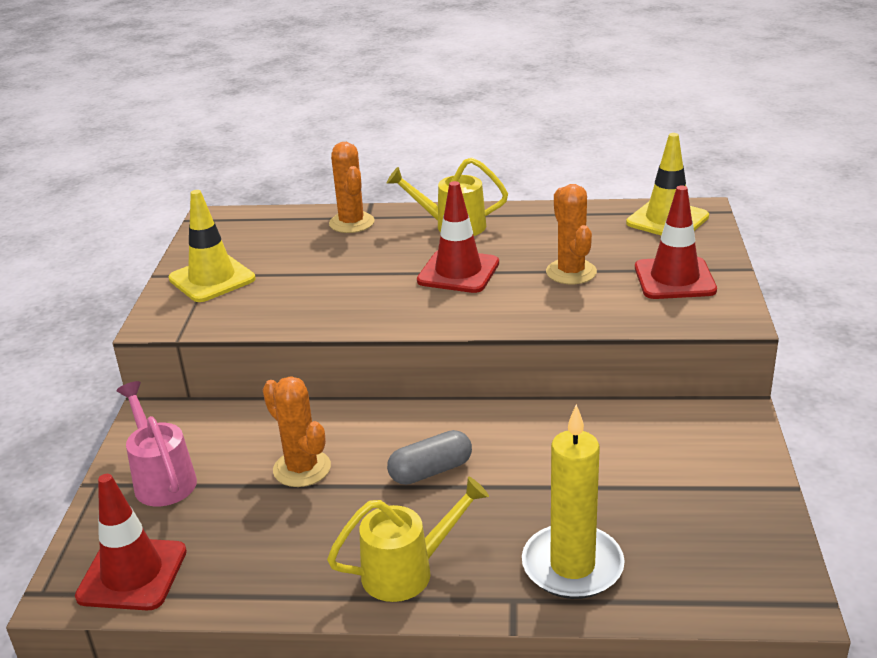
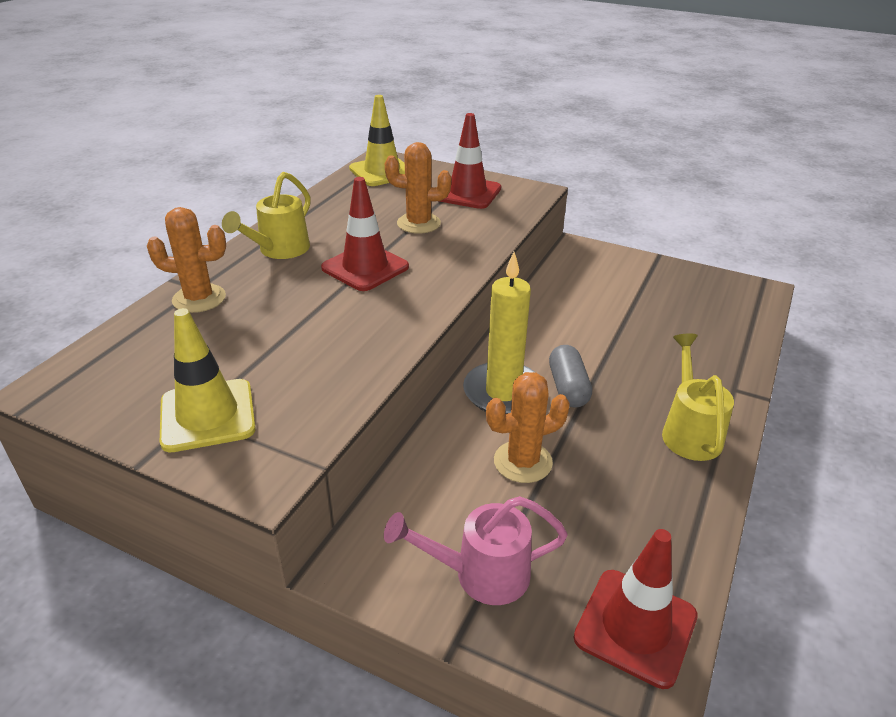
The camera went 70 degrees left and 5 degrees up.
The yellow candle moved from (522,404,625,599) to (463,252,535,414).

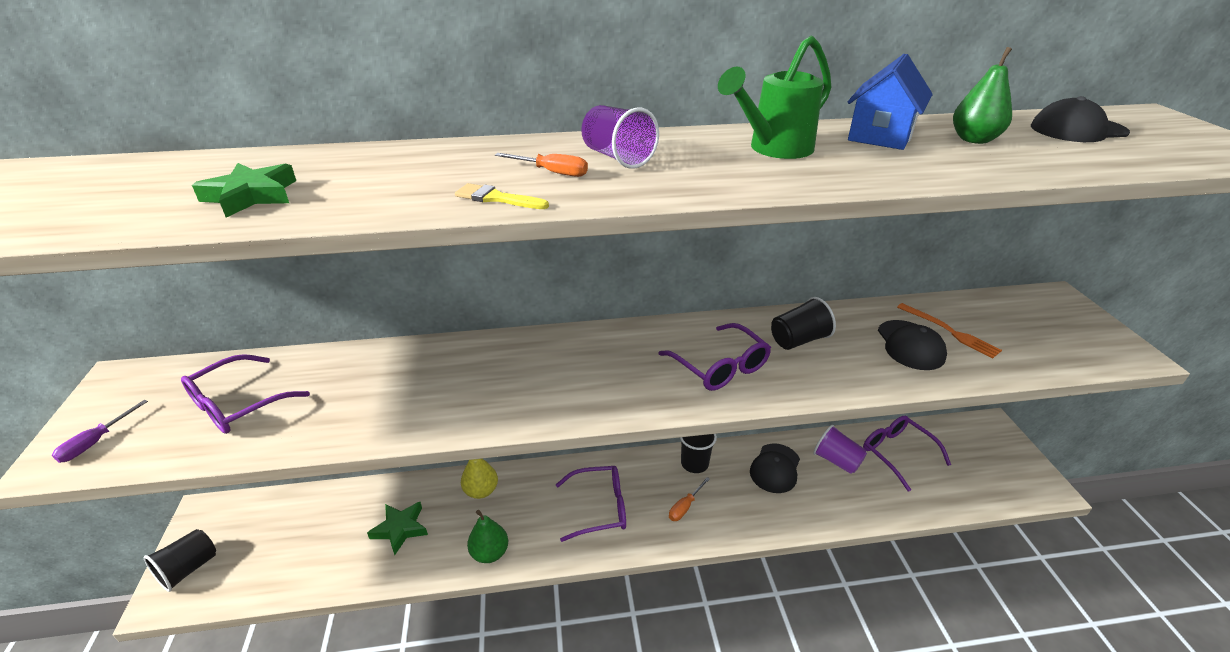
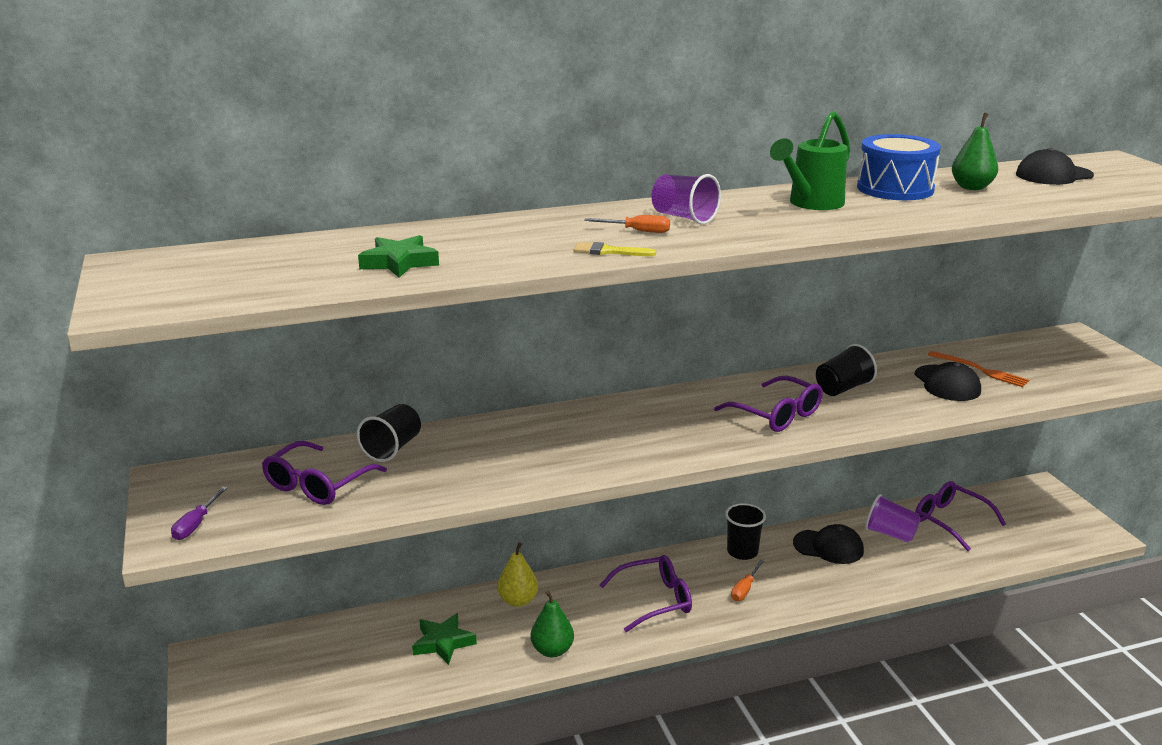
The camera went 10 degrees left and 10 degrees down.
The black cup moved from (144,529,216,592) to (357,404,421,462).
The blue house at (848,54,933,150) was replaced by the blue drum at (857,134,941,200).
The black cap at (750,443,800,493) turned 90 degrees counterclockwise.

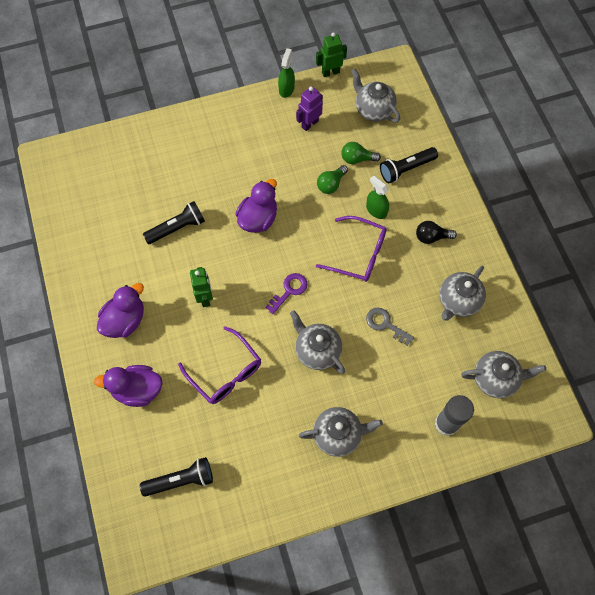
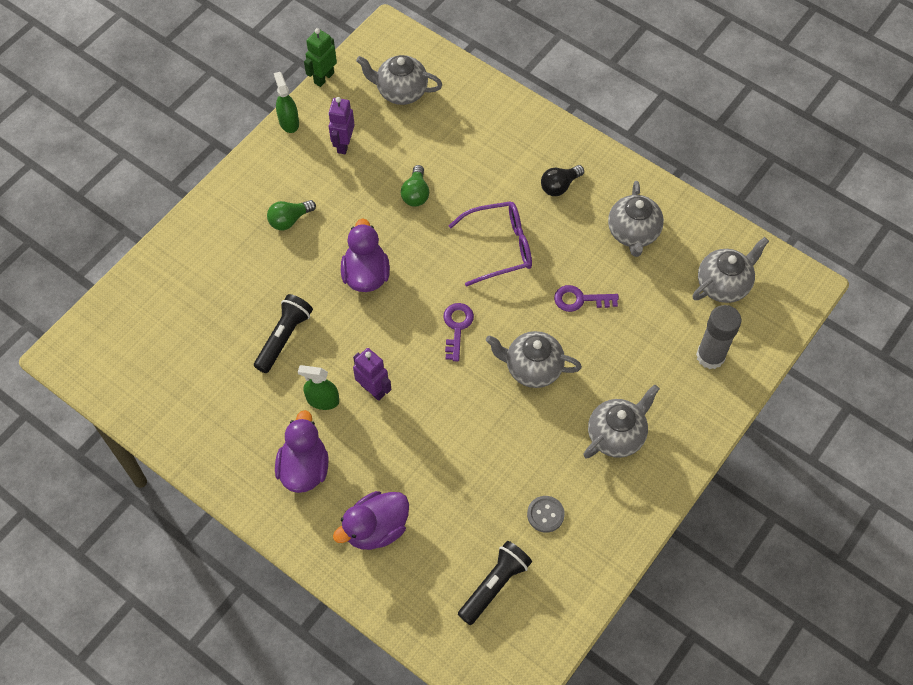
The camera went 35 degrees left and 5 degrees down.
The purple glasses at (178,326,261,404) disappeared.
The black flashlight at (380,147,438,183) disappeared.
The grey button at (527,496,565,533) appeared.
The green light bulb moved from (341,142,381,164) to (267,200,316,230).
The green spray bottle moved from (366,176,389,219) to (298,365,339,410).
The green robot at (190,267,213,307) became the purple robot at (353,348,391,401).
The grey key at (366,308,414,346) became the purple key at (554,285,619,312).

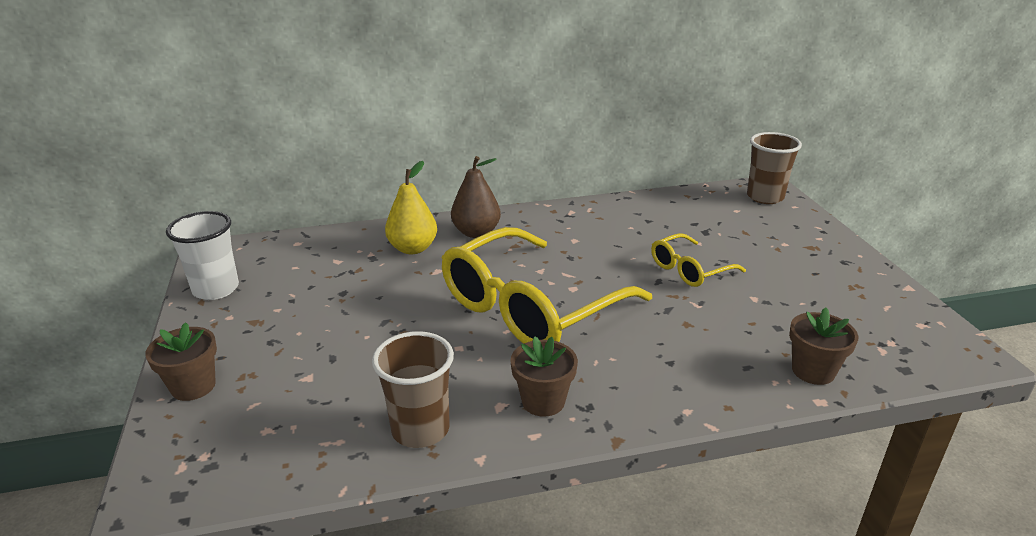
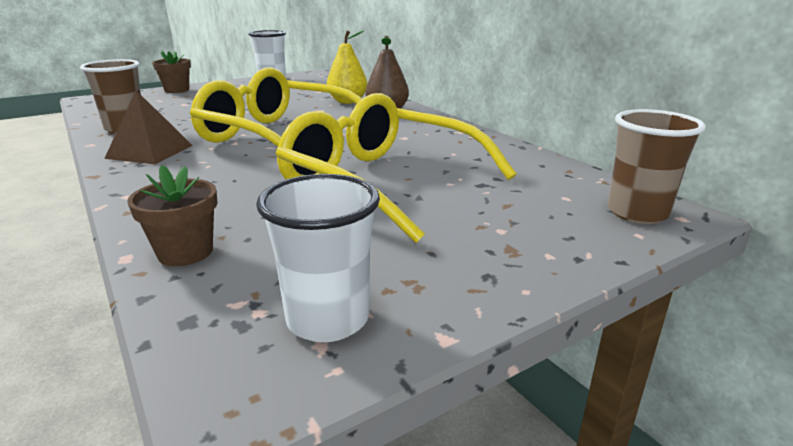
The camera went 70 degrees right and 5 degrees down.
The white cup at (256,174,380,342) appeared.
The brown flower pot at (510,336,578,417) was replaced by the brown pyramid at (104,90,193,164).
The yellow glasses at (651,233,746,287) changed to 2.09 times the size.

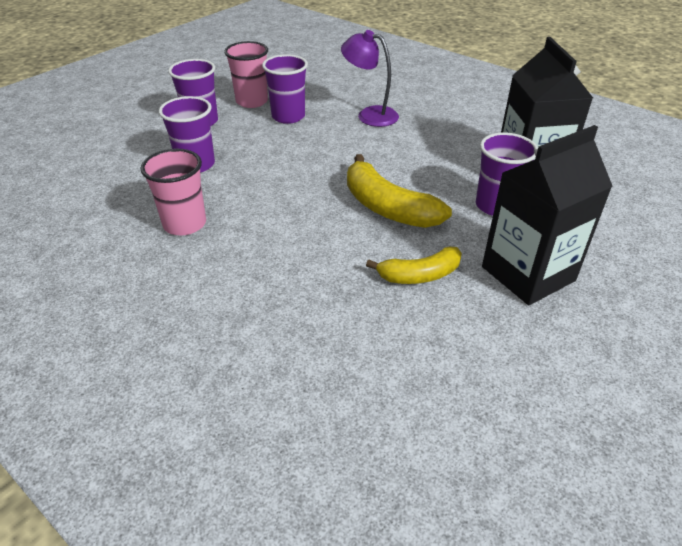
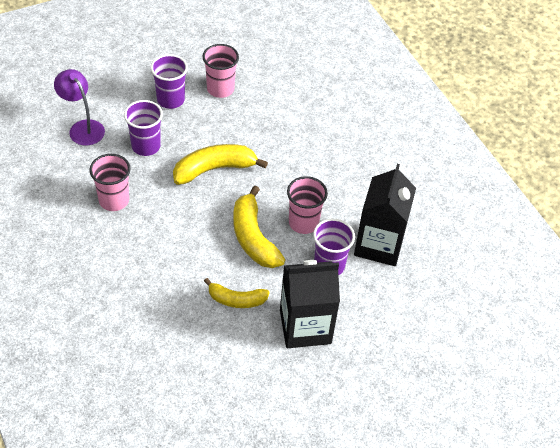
The camera went 20 degrees right and 10 degrees up.
The purple cup at (262,54,308,124) disappeared.
The yellow banana at (173,144,268,185) appeared.
The pink cup at (287,176,328,234) appeared.
The purple lamp moved from (341,30,399,127) to (54,69,105,145).

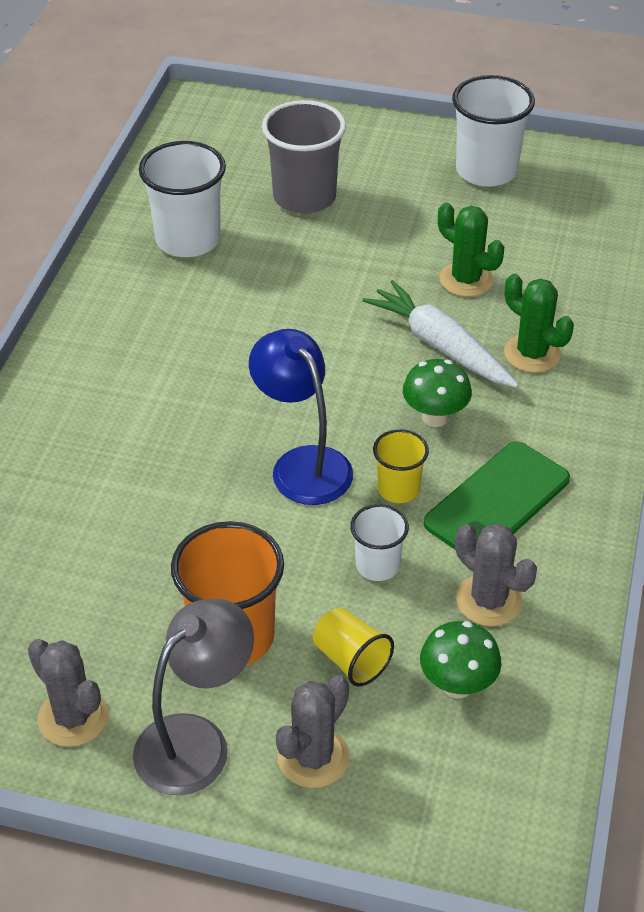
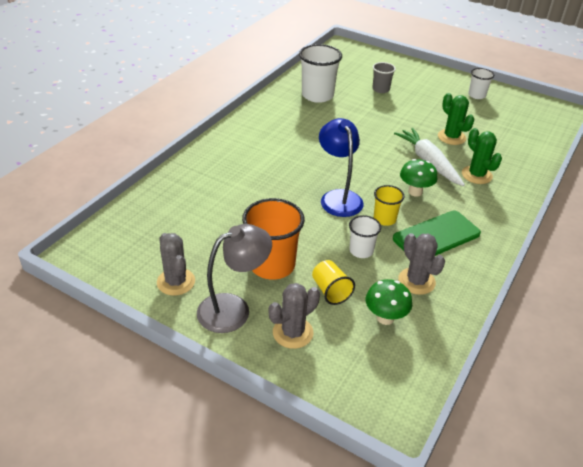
The camera went 15 degrees right and 5 degrees down.
The grey cup at (262,100,346,214) changed to 0.55 times the size.
The white cup at (452,75,535,187) changed to 0.55 times the size.

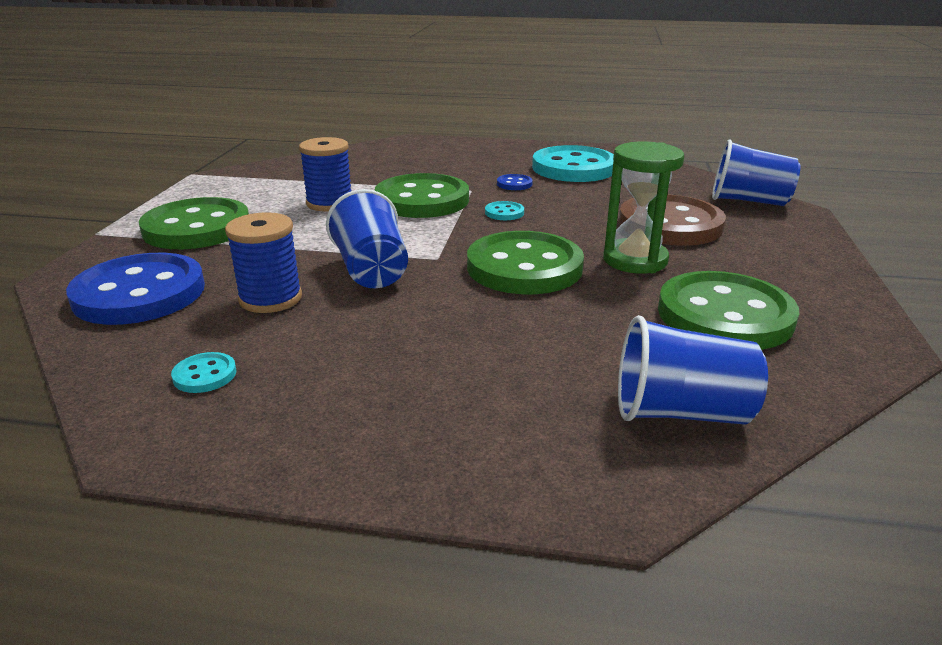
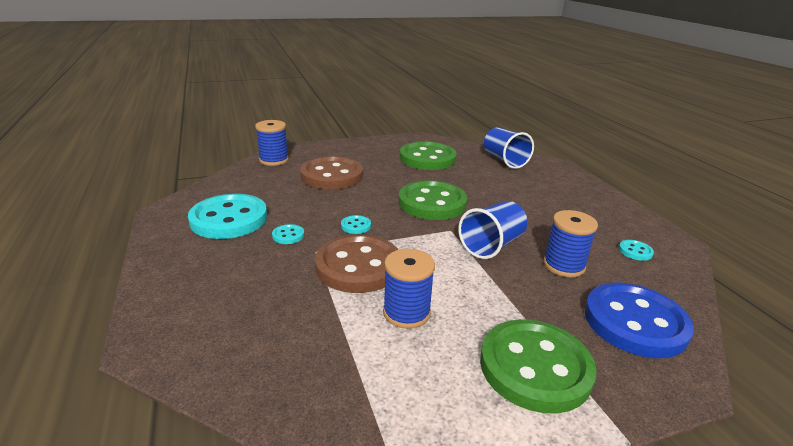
The camera went 120 degrees left and 0 degrees up.
The green hourglass at (603,141,684,274) disappeared.
The blue cup at (712,139,800,206) was replaced by the blue spool at (255,120,289,166).
The green button at (374,173,469,218) became the brown button at (315,234,398,293).
The blue button at (497,174,533,190) became the turquoise button at (272,224,304,244).

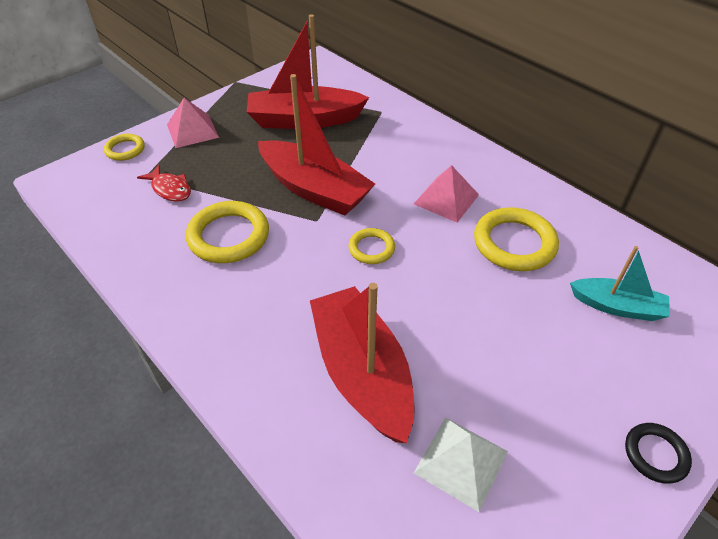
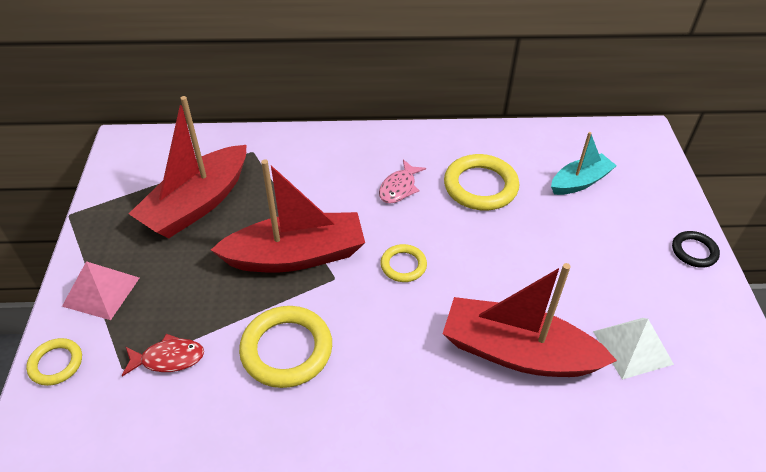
The camera went 50 degrees left and 0 degrees up.
The pink pyramid at (414,165,479,223) was replaced by the pink fish at (379,160,426,203).

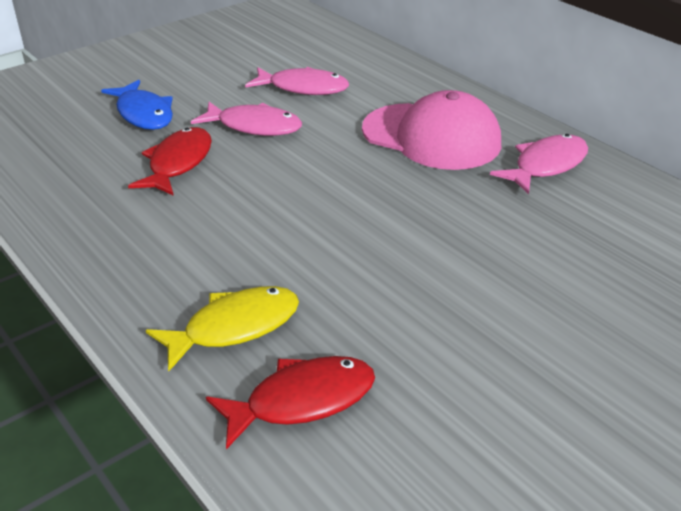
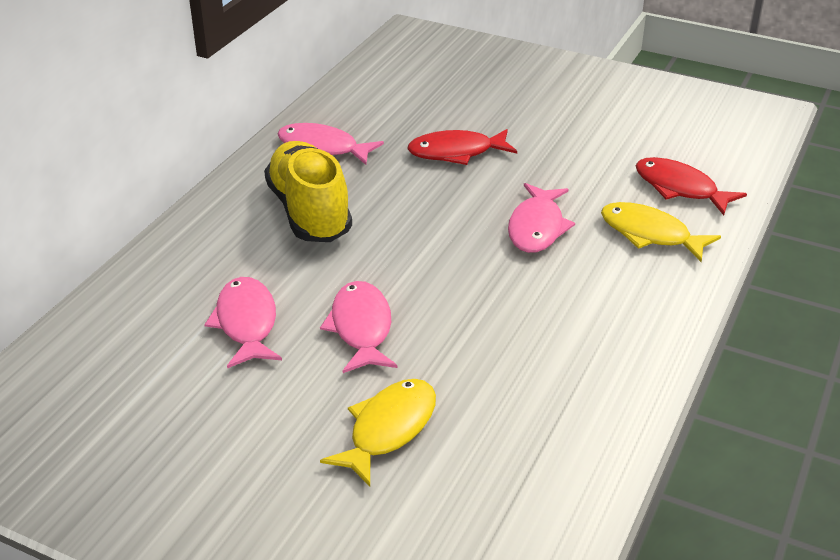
The camera went 115 degrees left and 0 degrees up.
The pink fish at (508,183,575,253) appeared.
The red fish moved from (128,127,212,196) to (407,129,517,165).
The pink cap at (362,90,501,170) was replaced by the yellow shoe at (264,141,352,242).
The blue fish at (101,80,173,130) became the yellow fish at (320,379,436,487).

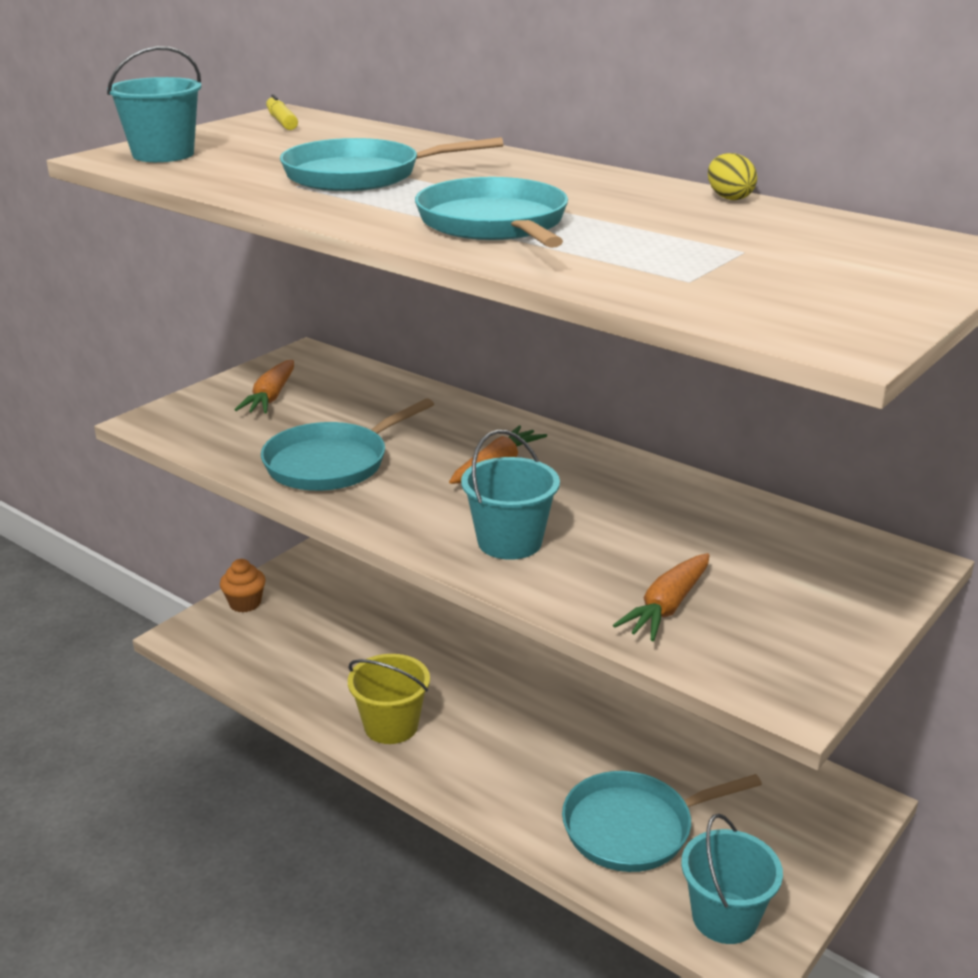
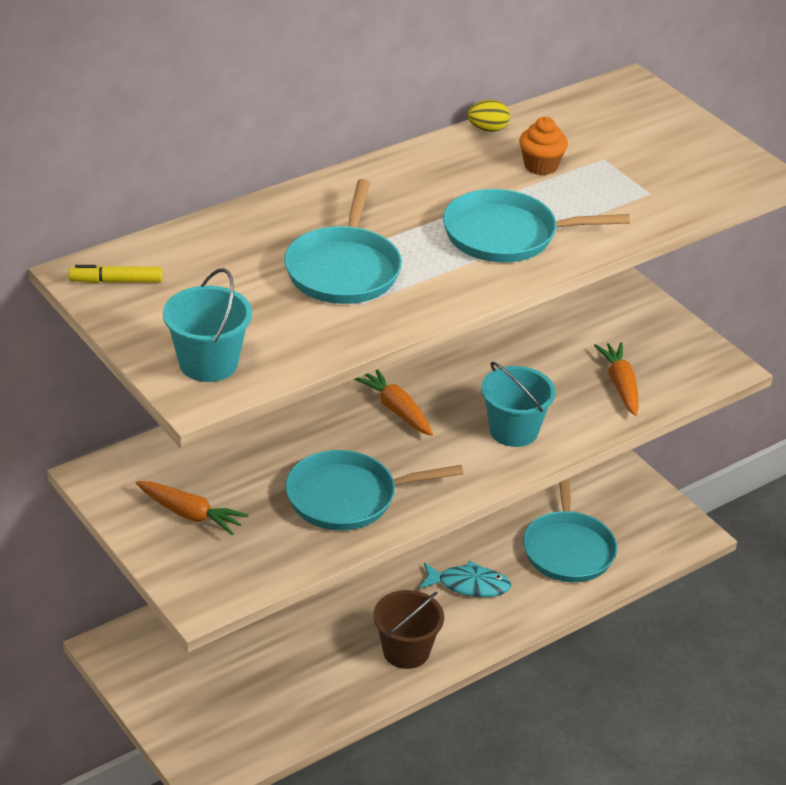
The camera went 75 degrees left and 10 degrees up.
The turquoise bucket at (681,814,783,944) disappeared.
The turquoise fish at (419,561,511,597) appeared.
The orange cupcake moved from (220,559,266,612) to (519,117,568,175).
The yellow bucket at (348,654,430,744) became the brown bucket at (373,590,444,669).
The turquoise pan at (261,398,434,491) turned 105 degrees clockwise.
The orange carrot at (613,553,710,641) turned 150 degrees counterclockwise.

